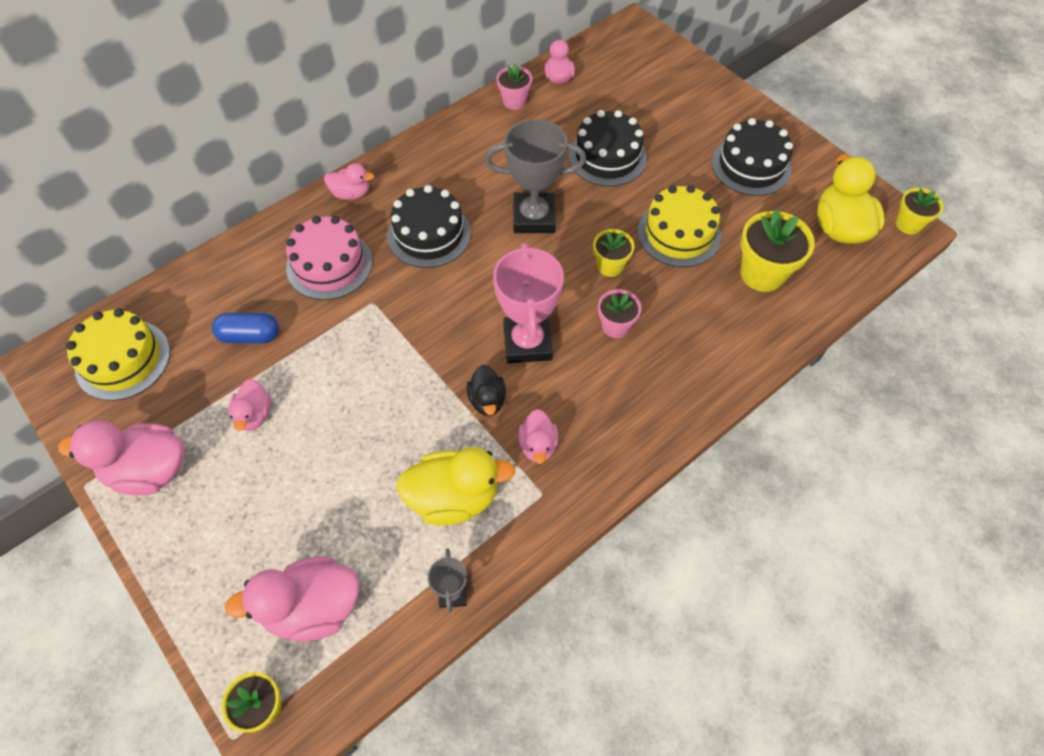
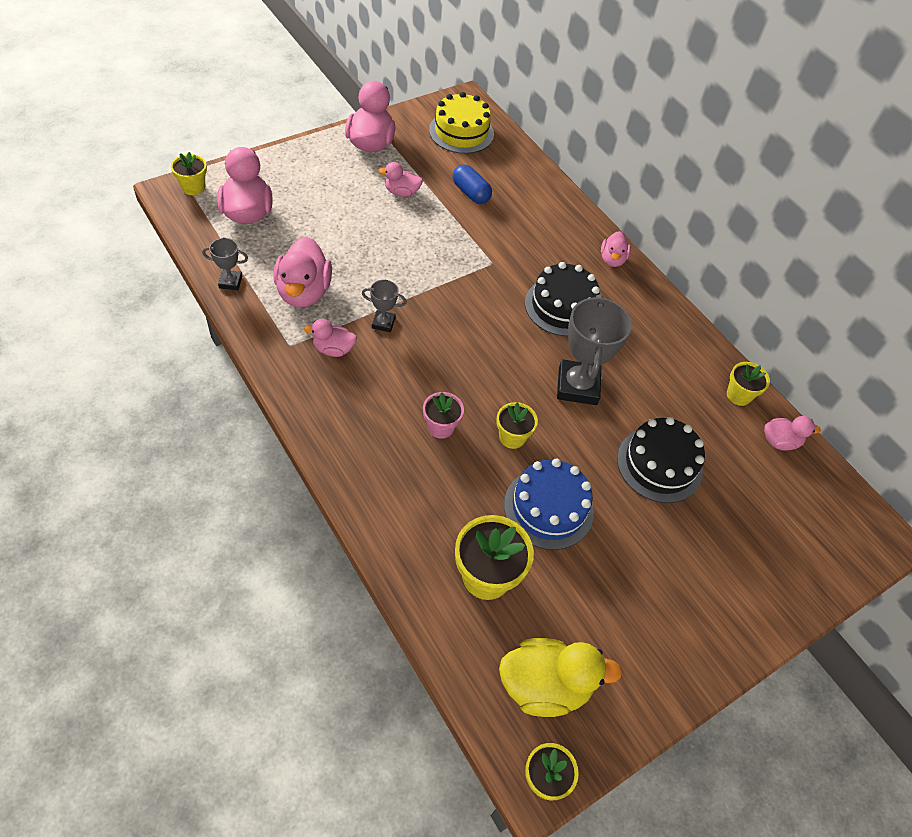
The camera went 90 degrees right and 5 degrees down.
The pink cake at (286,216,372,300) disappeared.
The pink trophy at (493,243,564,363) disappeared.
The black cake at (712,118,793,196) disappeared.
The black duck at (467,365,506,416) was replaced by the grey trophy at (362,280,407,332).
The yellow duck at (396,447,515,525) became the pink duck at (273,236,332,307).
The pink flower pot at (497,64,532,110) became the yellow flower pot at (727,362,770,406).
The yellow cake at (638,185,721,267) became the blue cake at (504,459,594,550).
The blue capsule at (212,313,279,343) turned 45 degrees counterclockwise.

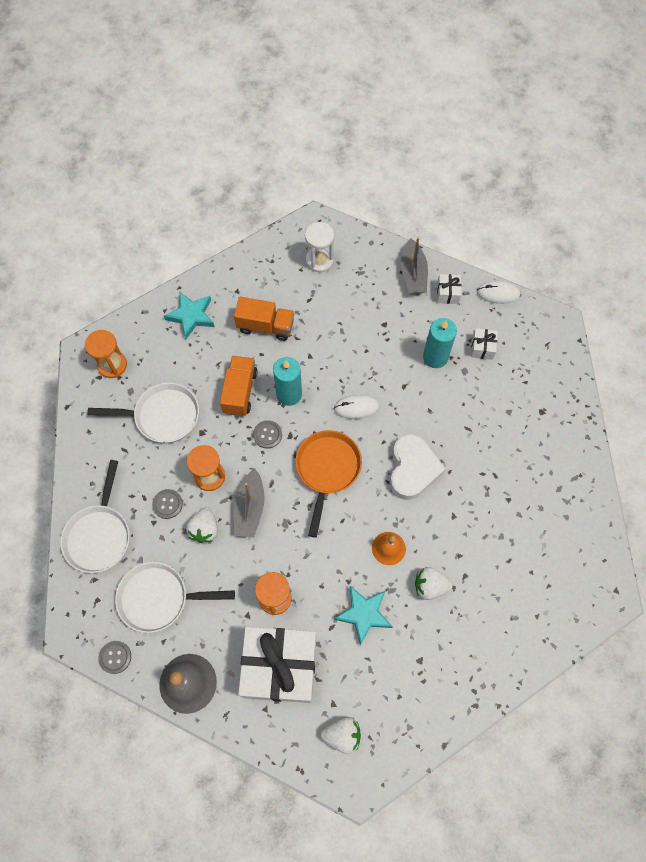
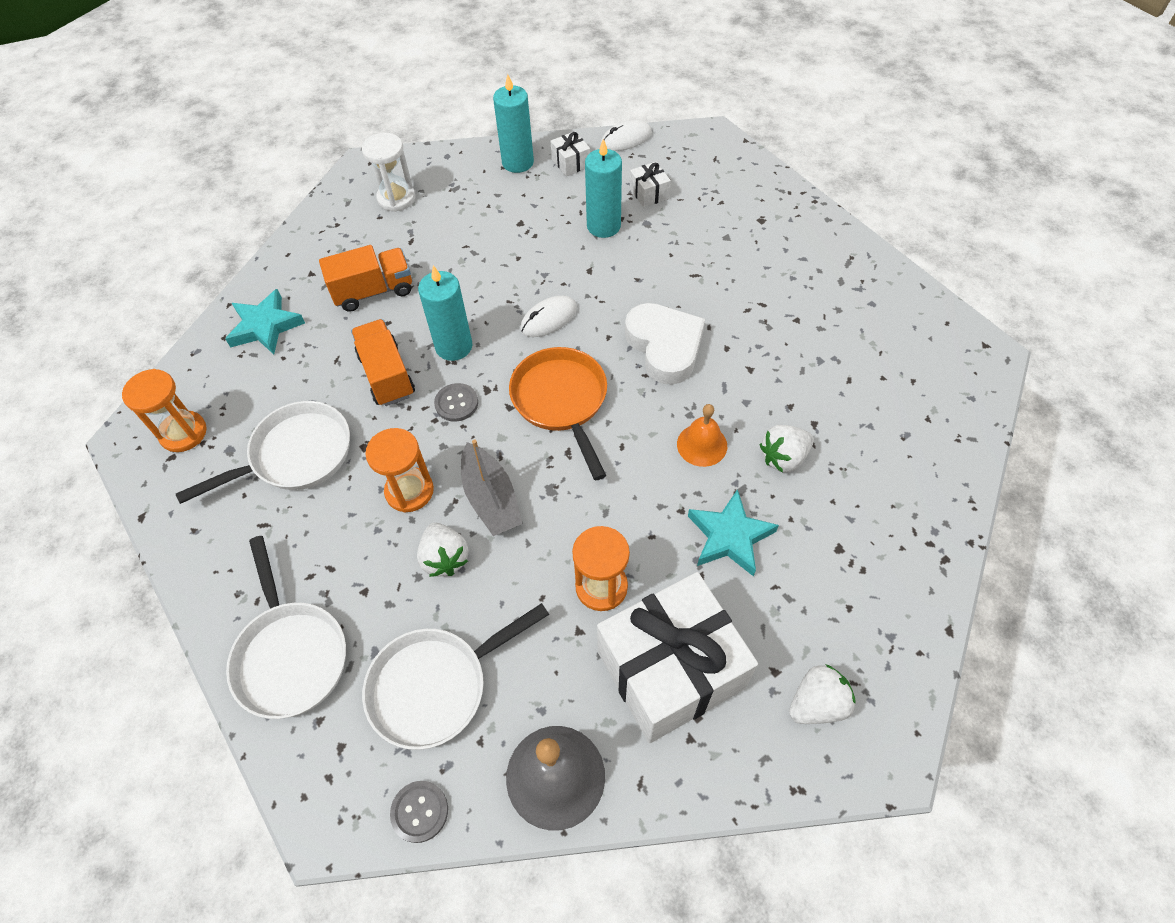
The camera went 30 degrees left and 10 degrees down.
The grey button at (152,489,183,519) disappeared.
The grey boat at (401,237,428,294) was replaced by the turquoise candle at (493,74,534,173).

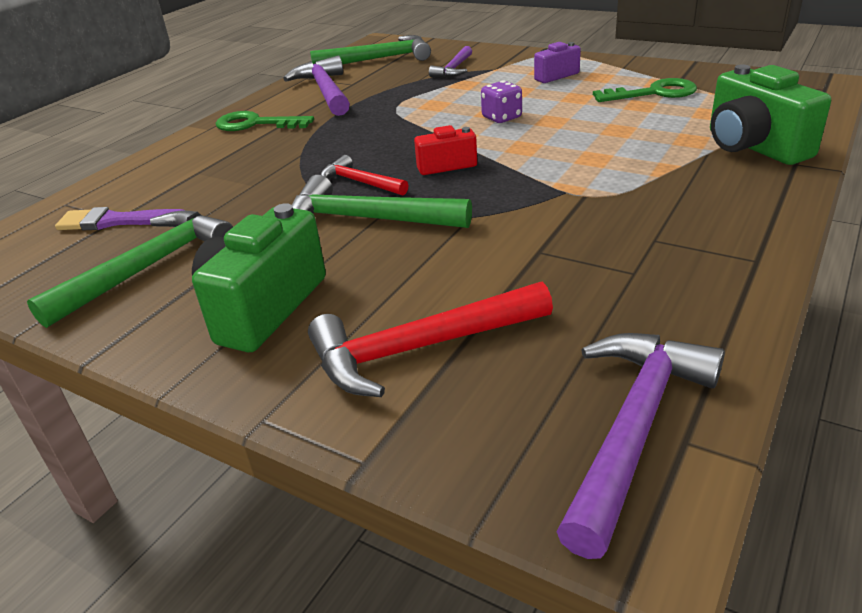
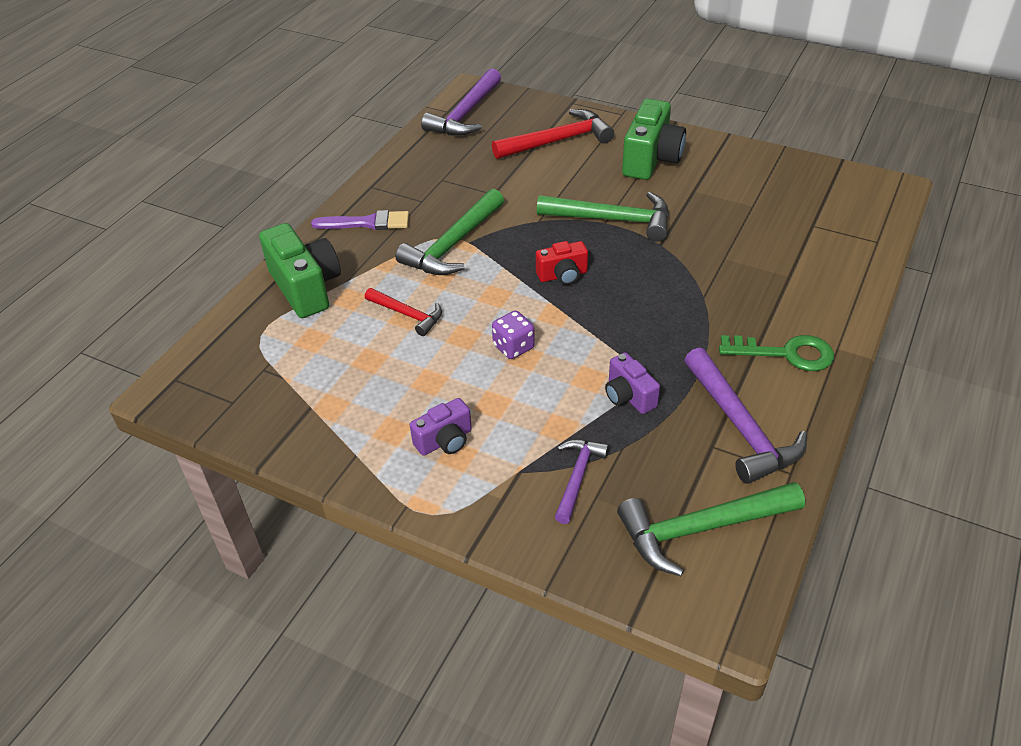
The camera went 175 degrees right and 10 degrees up.
The green key at (593,78,697,102) disappeared.
The purple camera at (605,352,660,414) appeared.
The green hammer moved from (27,210,233,328) to (395,189,504,275).
The purple brush moved from (55,207,186,230) to (311,210,409,230).
The red hammer moved from (321,155,408,196) to (365,288,442,336).

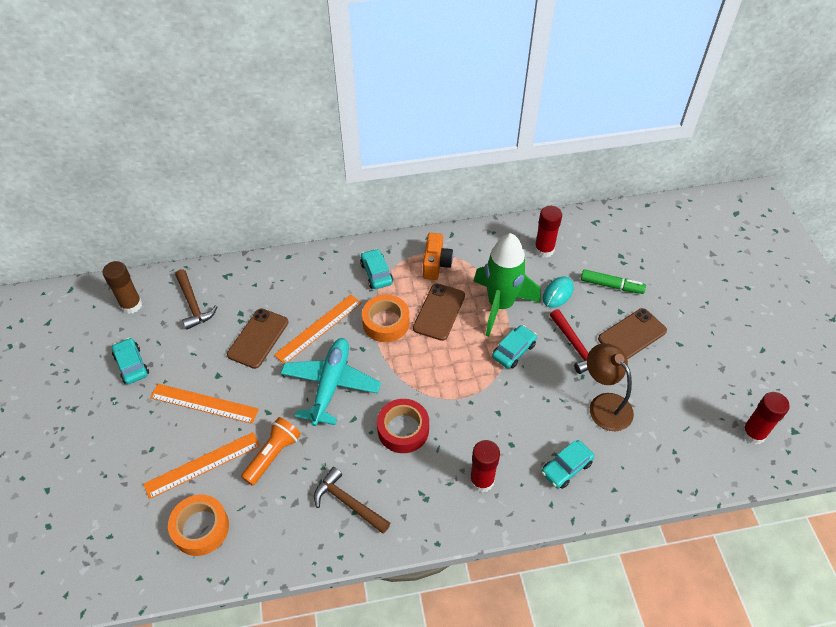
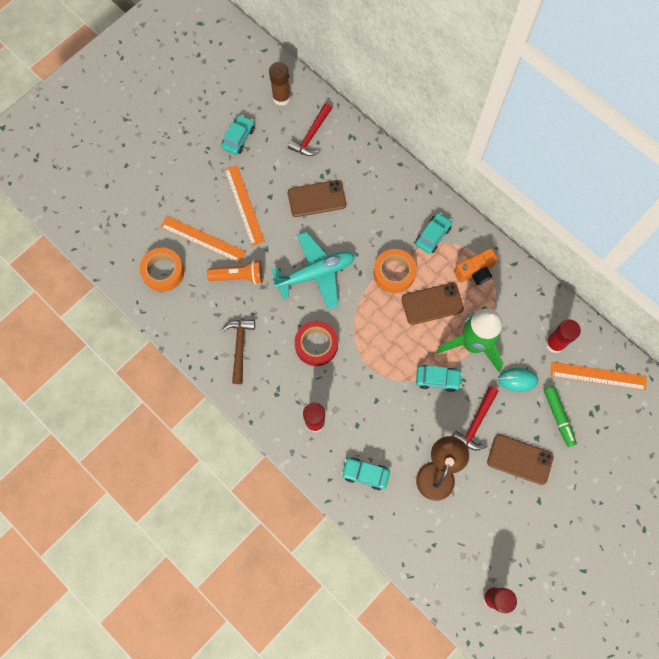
The camera went 55 degrees right and 20 degrees up.
The orange ruler moved from (274,294,362,364) to (551,362,647,391).
The brown hammer at (175,269,217,330) became the red hammer at (288,103,332,156).

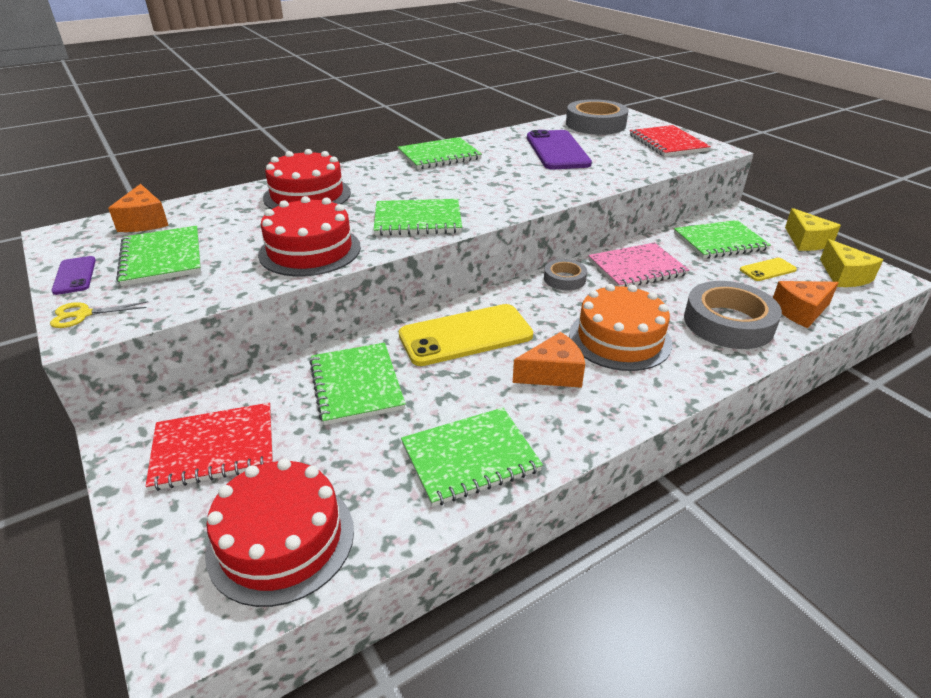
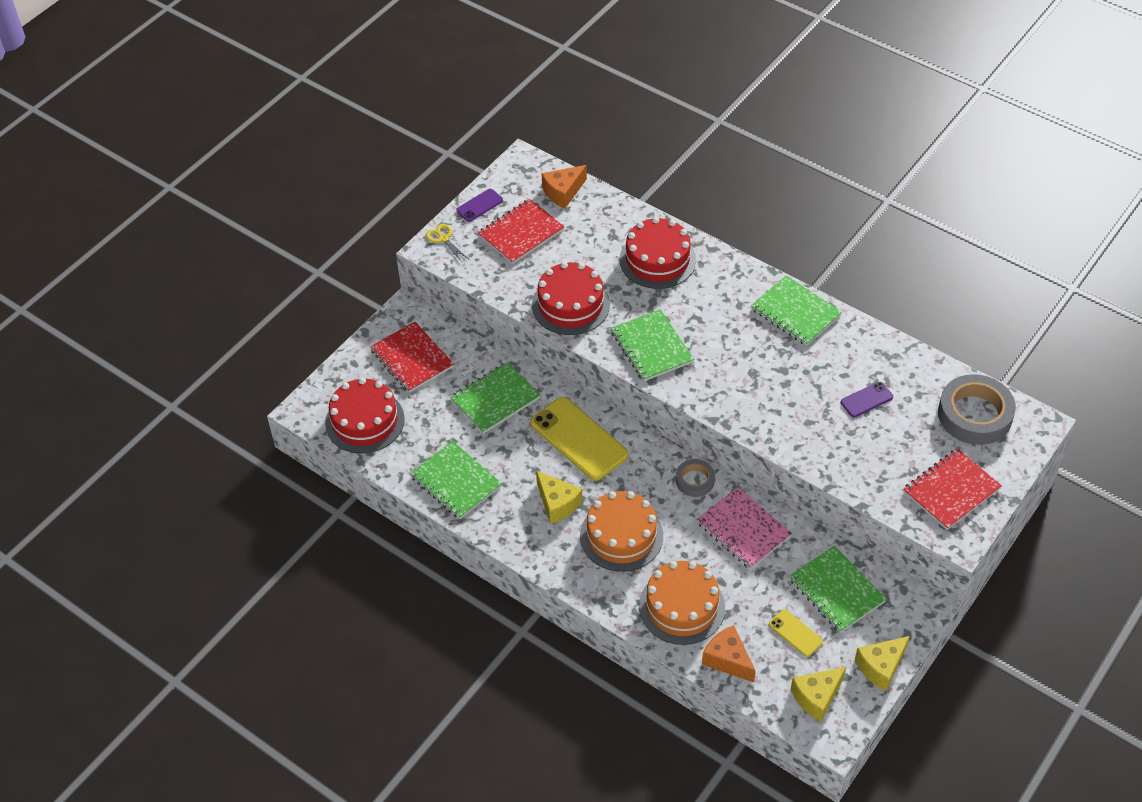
The camera went 70 degrees right and 15 degrees up.
The grey tape at (684,281,782,349) was replaced by the orange cake at (639,561,725,645).
The green notebook at (116,226,201,286) became the red notebook at (478,199,564,264).
The orange cheese at (513,332,585,388) became the yellow cheese at (536,471,582,524).
The purple phone at (527,130,592,169) changed to 0.49 times the size.

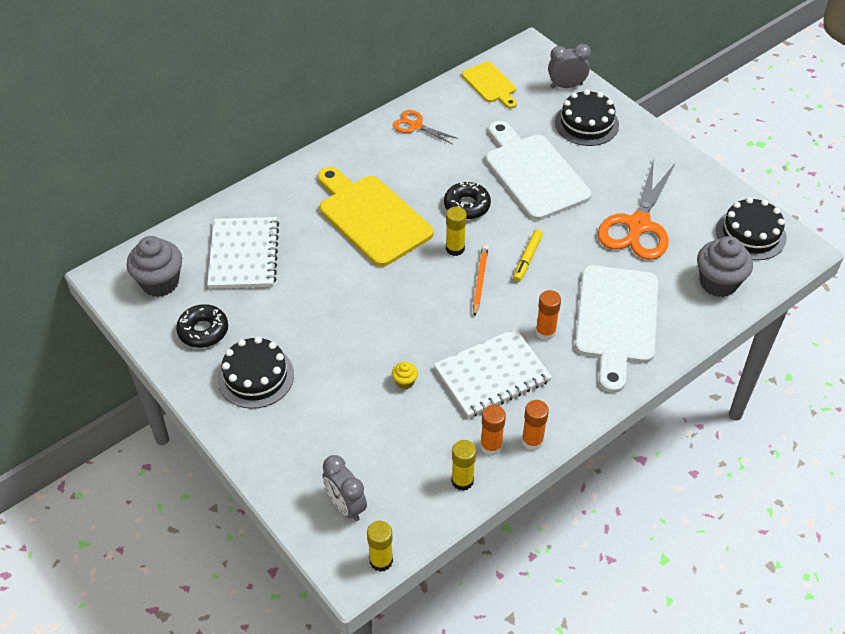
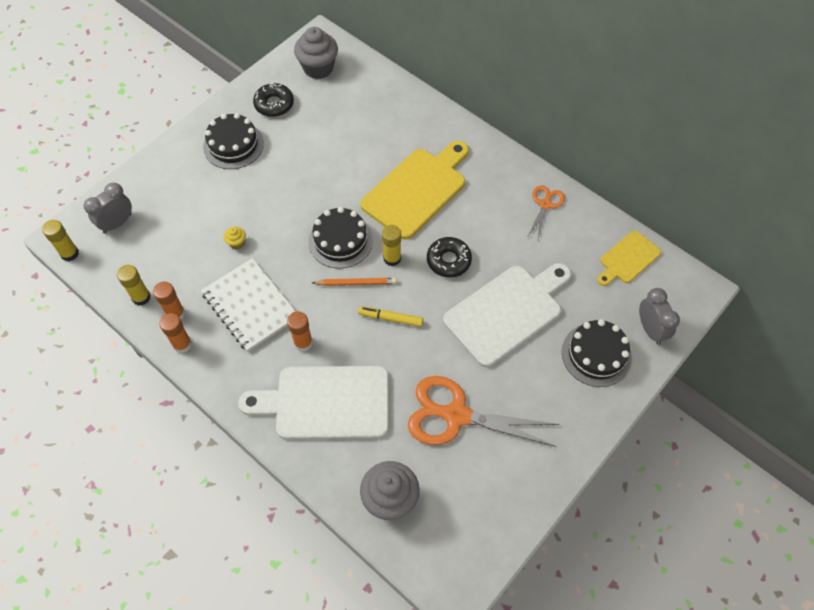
The camera went 80 degrees right and 10 degrees up.
The white notebook at (207,217,279,289) disappeared.
The black cake moved from (716,197,787,260) to (308,207,373,269).

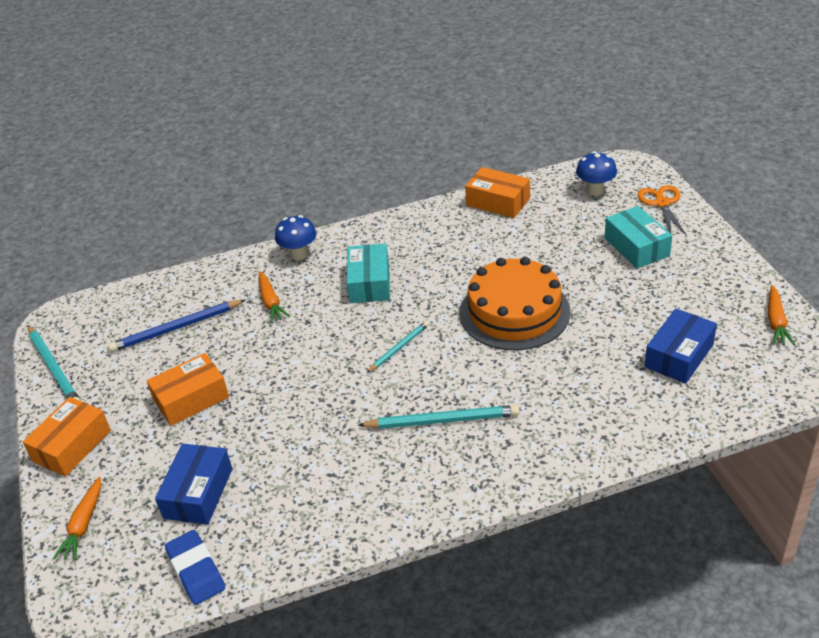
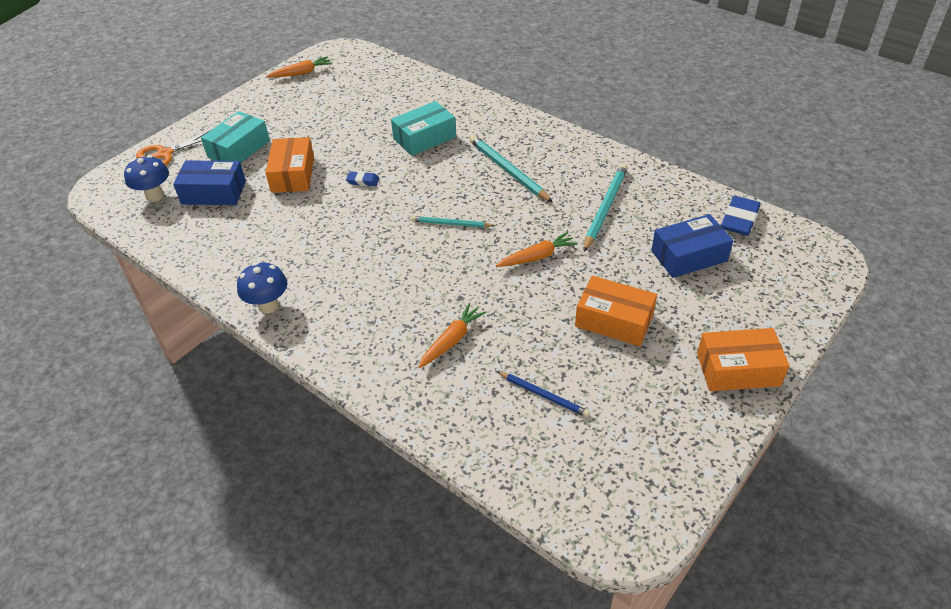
The camera went 125 degrees left and 5 degrees up.
The turquoise pencil moved from (28,325,81,401) to (584,164,628,252).
The orange carrot moved from (53,477,101,560) to (496,232,578,267).
The blue mushroom moved from (275,215,317,260) to (237,262,287,314).
The turquoise box moved from (347,243,390,303) to (391,101,456,156).
The orange box moved from (465,167,530,218) to (265,137,314,193).
The blue box moved from (645,308,717,384) to (173,160,246,205).
The orange cake at (460,257,570,350) was replaced by the blue eraser at (346,171,380,186).
The blue pencil at (108,300,245,352) changed to 0.60 times the size.

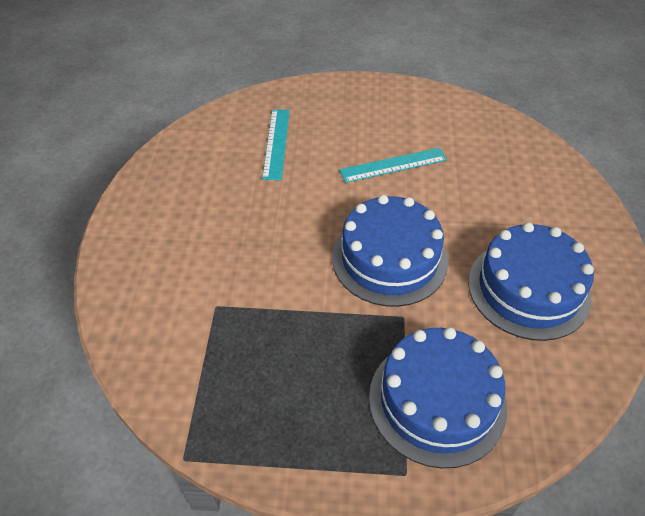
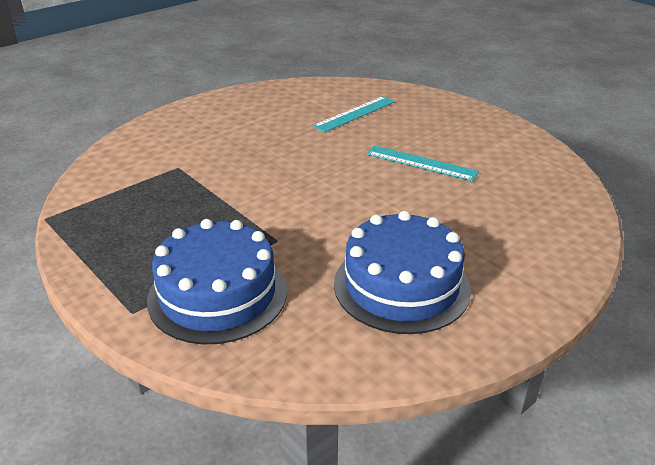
The camera went 45 degrees right and 15 degrees down.
The blue cake at (332,195,448,307) disappeared.

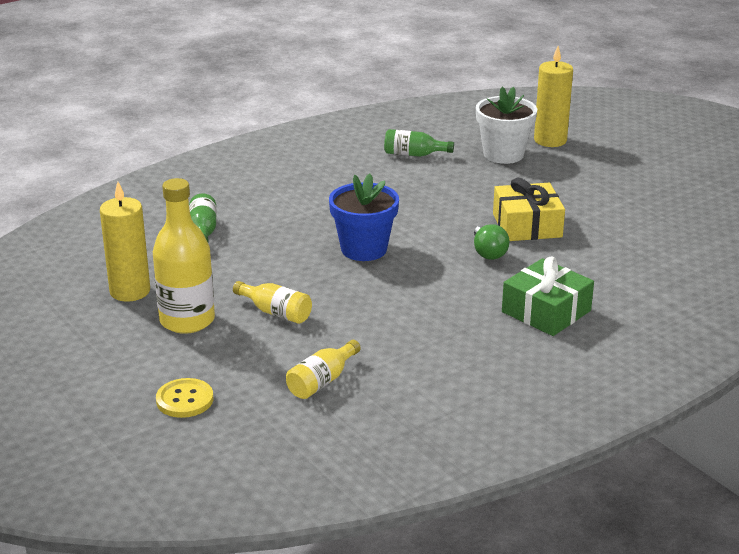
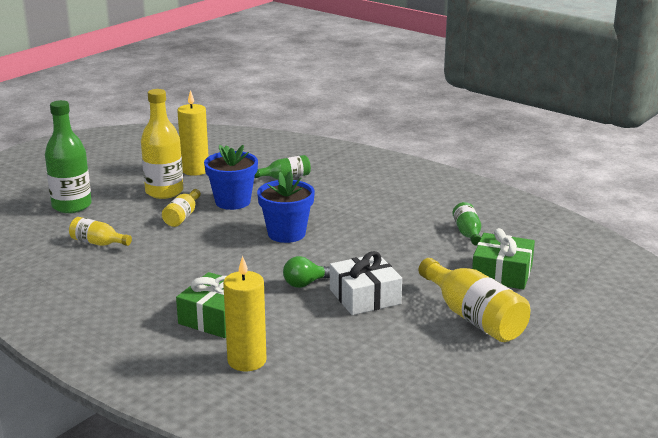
The camera went 75 degrees right and 5 degrees down.
The blue flower pot at (204,145,258,210) appeared.
The yellow bottle at (418,258,530,342) appeared.
The yellow candle moved from (534,46,573,147) to (223,256,267,371).
The yellow button at (156,378,213,418) was replaced by the green bottle at (45,100,92,213).
The white flower pot at (476,87,537,164) was replaced by the green gift at (472,228,535,289).
The yellow gift at (493,178,565,241) became the white gift at (330,251,402,315).

